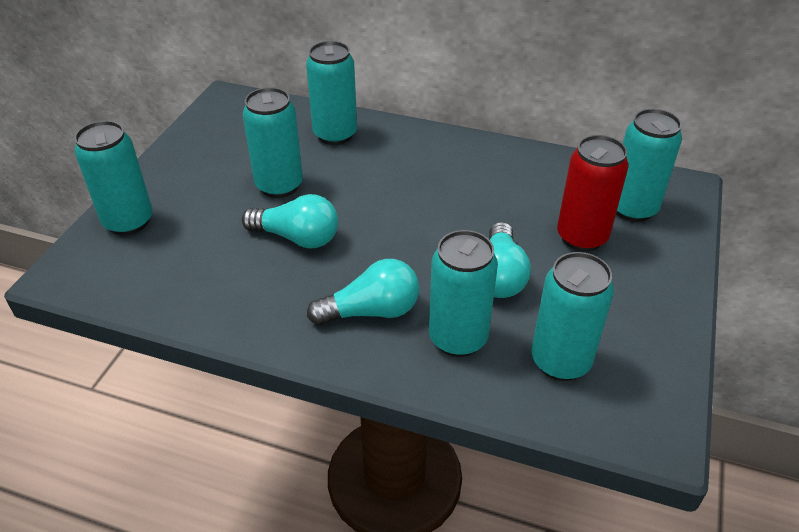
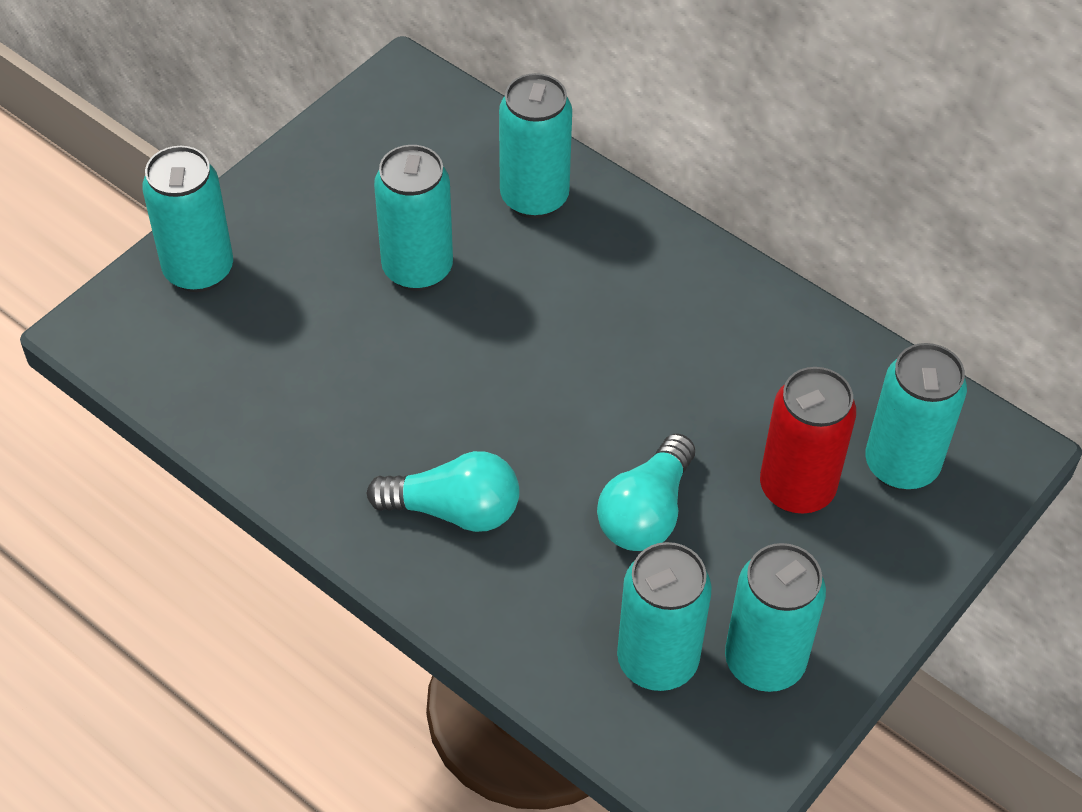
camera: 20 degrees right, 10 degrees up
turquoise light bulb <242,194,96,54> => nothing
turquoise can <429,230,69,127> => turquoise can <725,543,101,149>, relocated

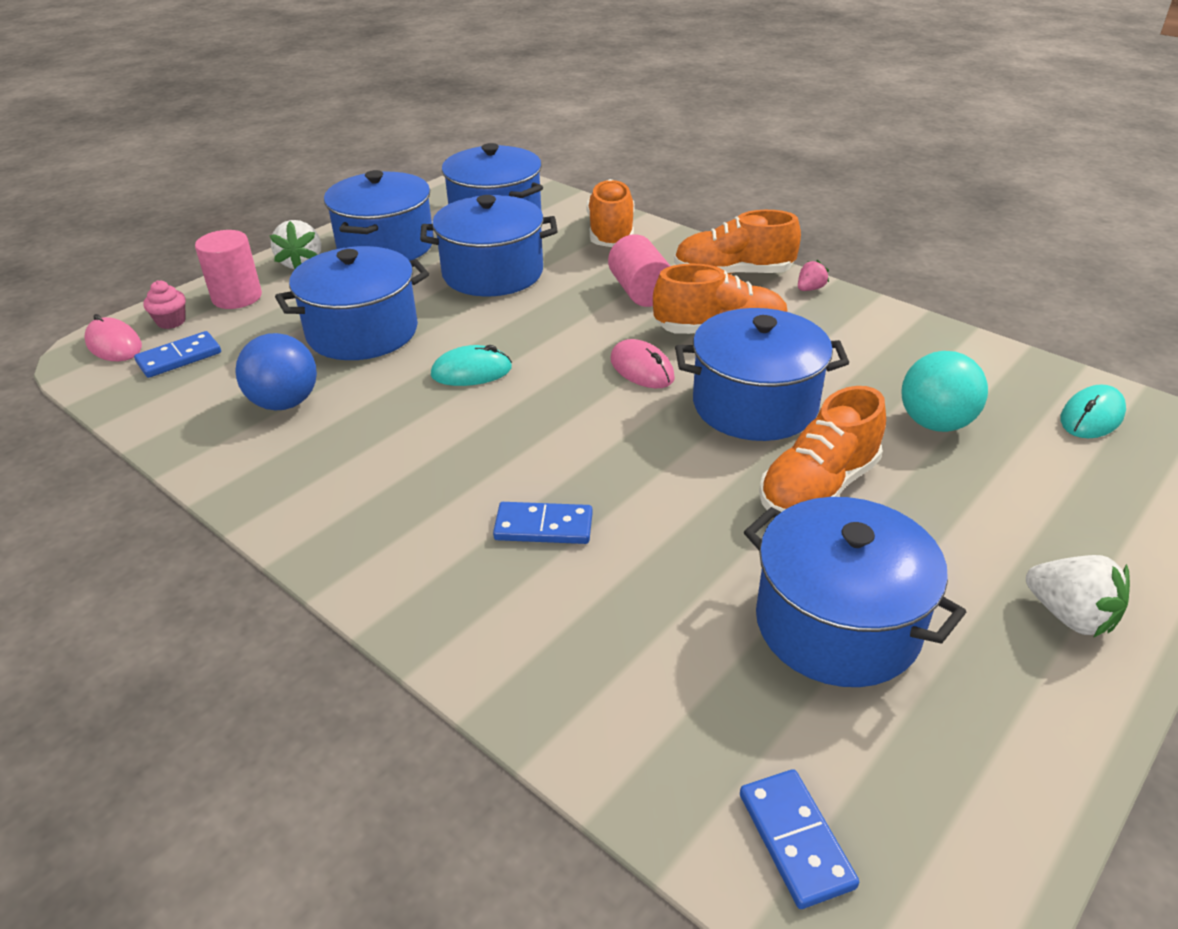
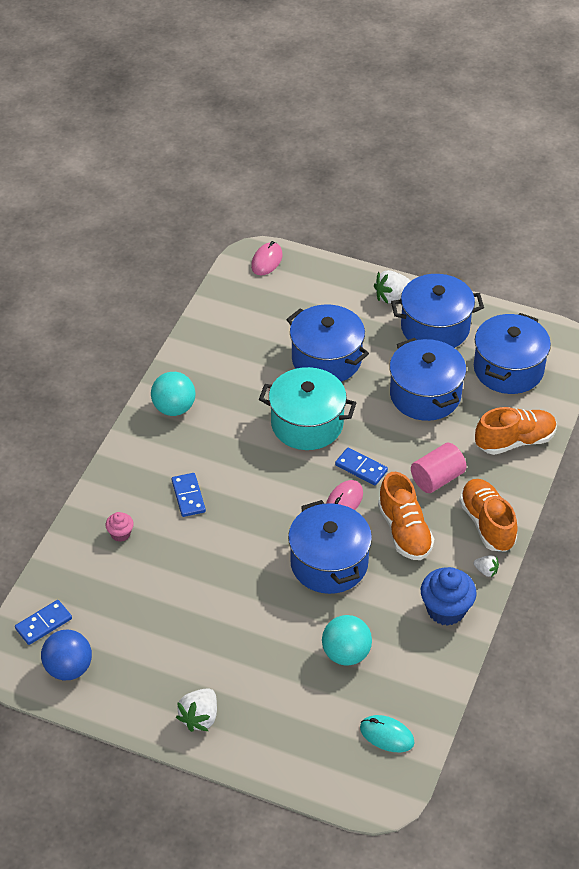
camera: 70 degrees right, 10 degrees up
blue domino <134,331,87,47> => blue domino <335,448,53,38>, relocated
pink cupcake <143,280,43,49> => pink cupcake <105,512,29,30>, relocated
pink cylinder <195,230,67,79> => nothing
blue ball <235,333,82,78> => blue ball <41,630,51,50>, relocated
turquoise mouse <431,345,81,41> => turquoise pot <259,367,97,83>
blue pot <744,497,222,190> => nothing
orange shoe <759,386,127,126> => nothing
pink strawberry <798,260,31,31> => white strawberry <474,555,25,22>
nothing => turquoise ball <151,372,44,44>
nothing => blue cupcake <421,567,56,59>

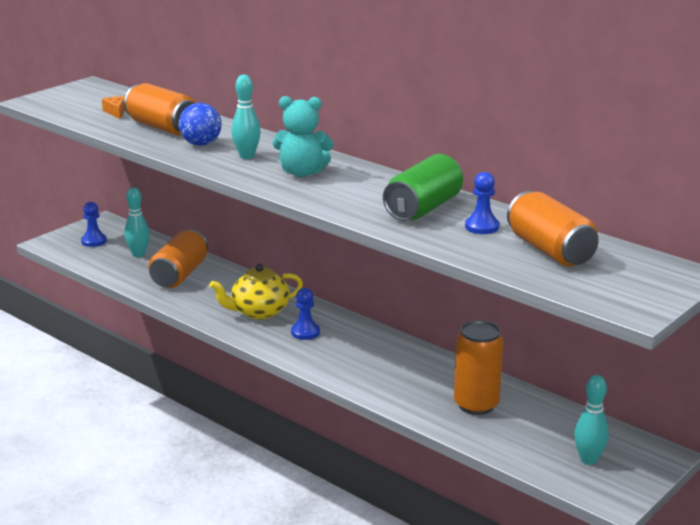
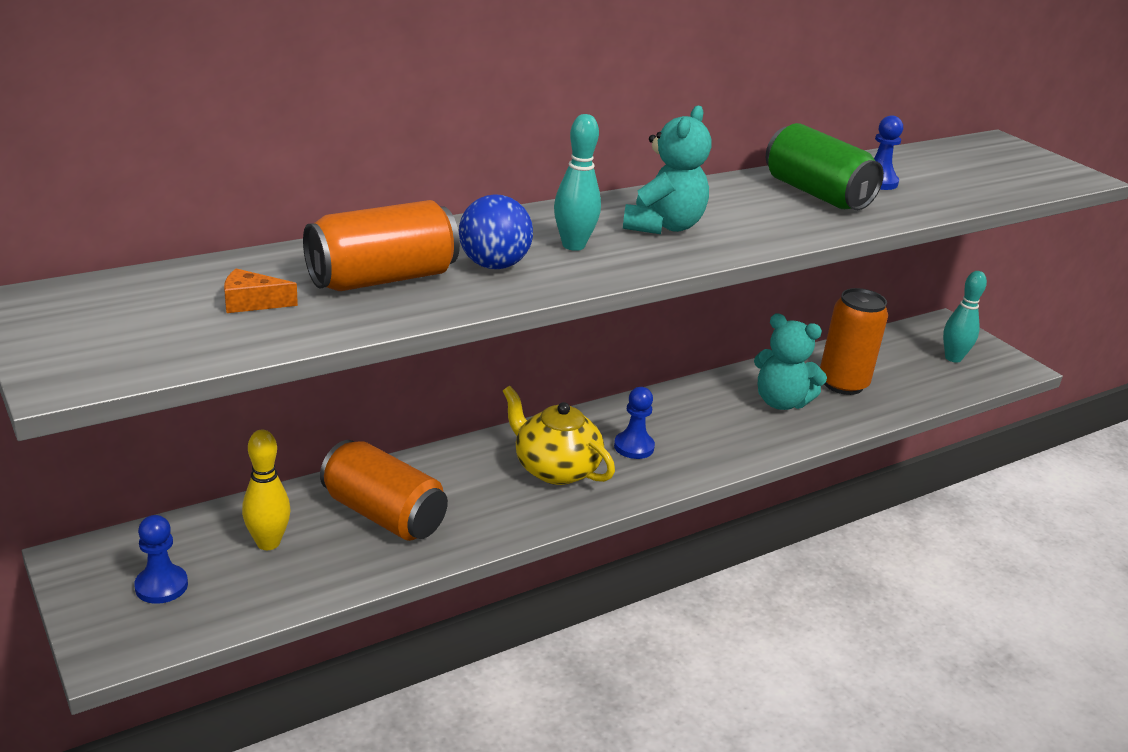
camera: 75 degrees left, 5 degrees up
turquoise bowling pin <125,187,25,70> => yellow bowling pin <242,429,49,121>
yellow teapot <209,264,94,56> => yellow teapot <503,386,112,99>, 135 degrees clockwise
orange can <507,191,92,76> => nothing
nothing => turquoise teddy bear <754,313,73,97>

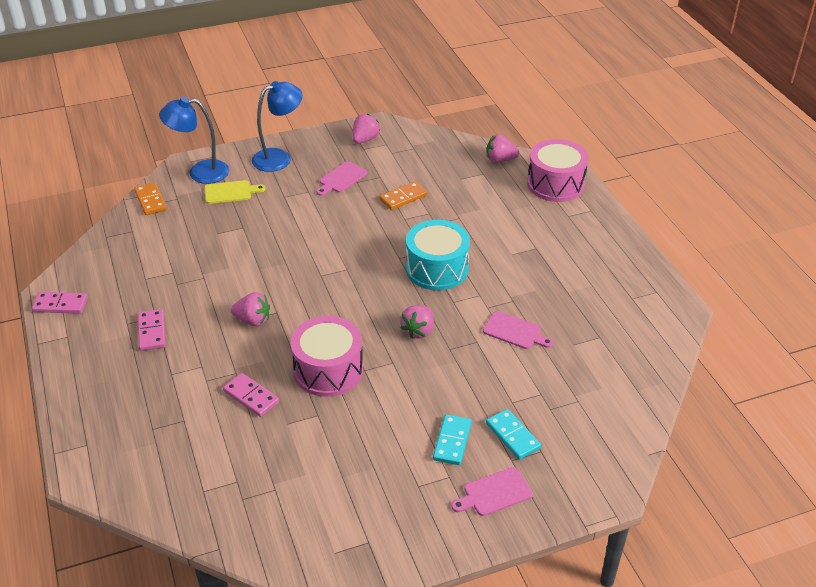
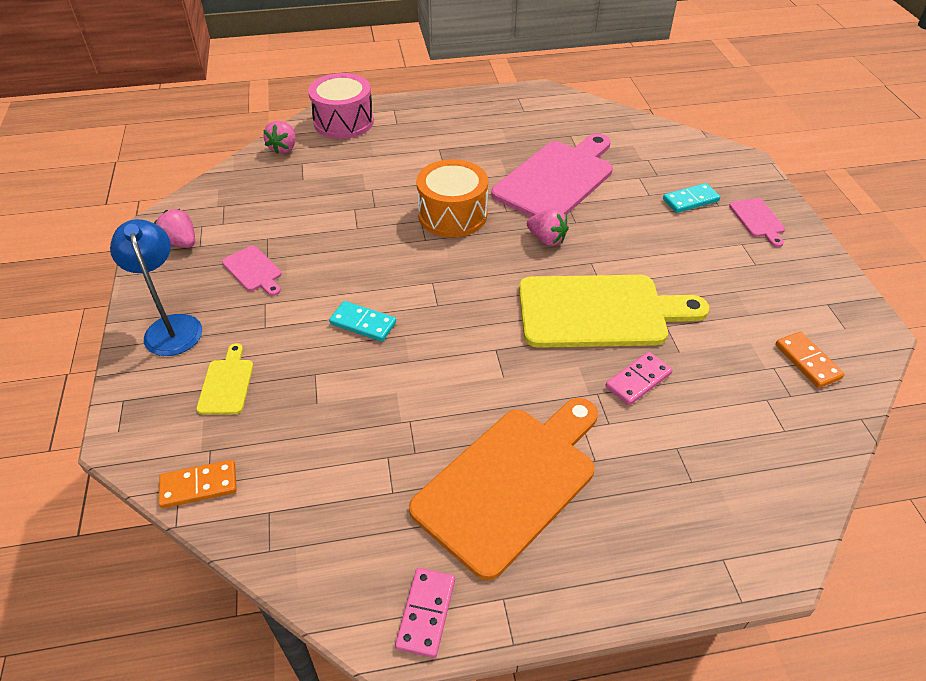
camera: 80 degrees left, 5 degrees up
pink domino <138,309,28,42> => orange cutting board <409,398,189,182>
blue lamp <159,97,70,87> => nothing
pink strawberry <231,292,39,34> => nothing
pink drum <291,316,72,81> => yellow cutting board <519,275,190,73>
orange domino <380,181,47,29> => orange domino <776,331,69,57>, relocated
turquoise drum <406,220,64,71> => orange drum <416,159,72,78>
turquoise domino <433,414,39,51> => turquoise domino <329,301,67,41>, relocated
pink cutting board <483,311,70,38> => pink cutting board <491,134,122,83>, x2.27

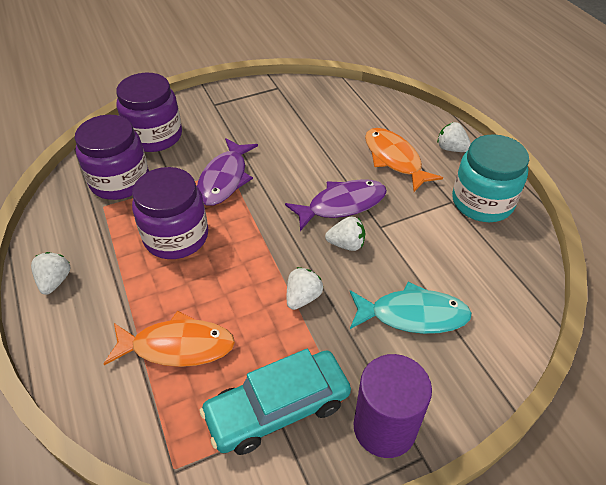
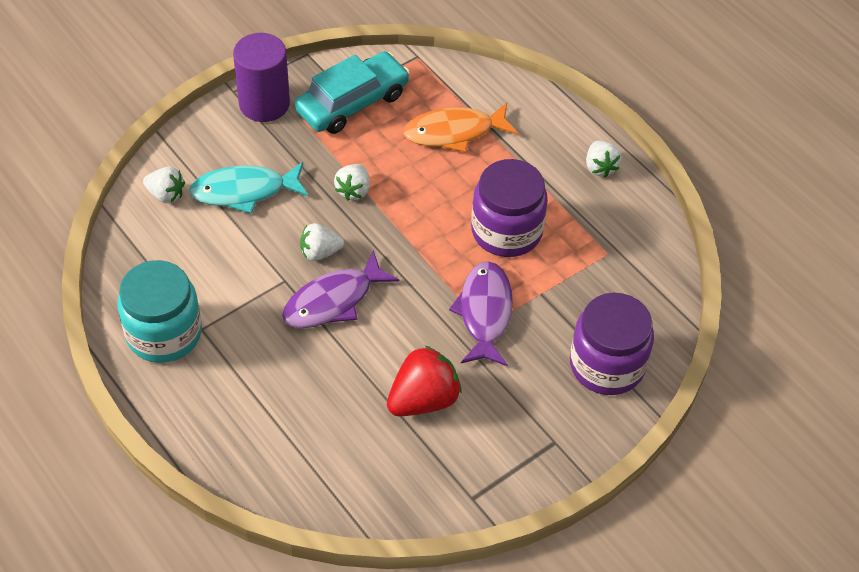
camera: 165 degrees right, 5 degrees up
purple jar <75,115,74,85> => nothing
orange fish <365,128,78,64> => nothing
white strawberry <437,122,34,30> => white strawberry <143,167,42,36>, relocated
nothing => red strawberry <387,345,74,71>

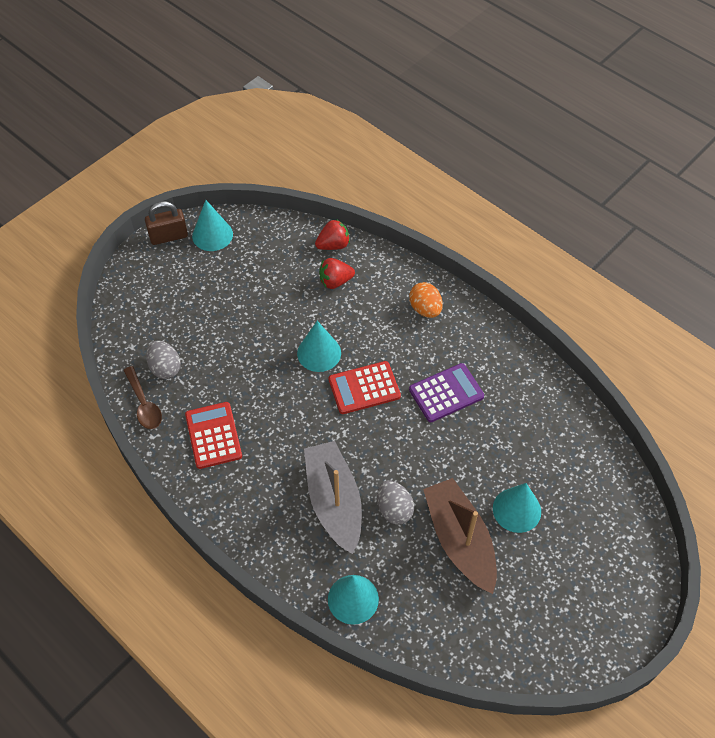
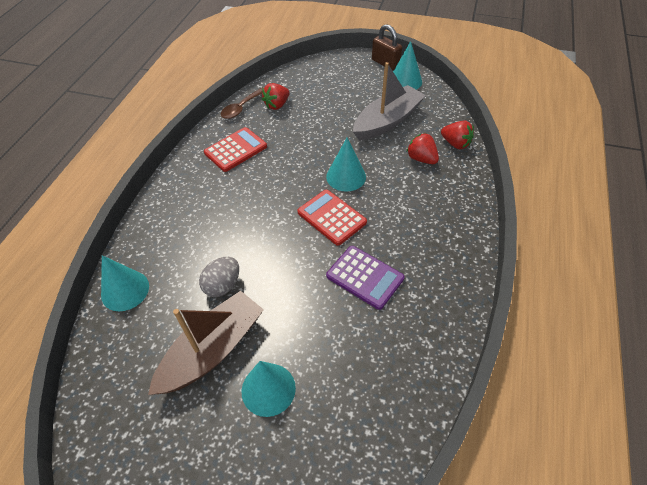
camera: 65 degrees right, 5 degrees down
grey egg <146,340,35,39> => red strawberry <262,83,28,27>
grey boat <304,441,58,113> => grey boat <353,62,73,79>, relocated
orange egg <409,282,34,36> => nothing

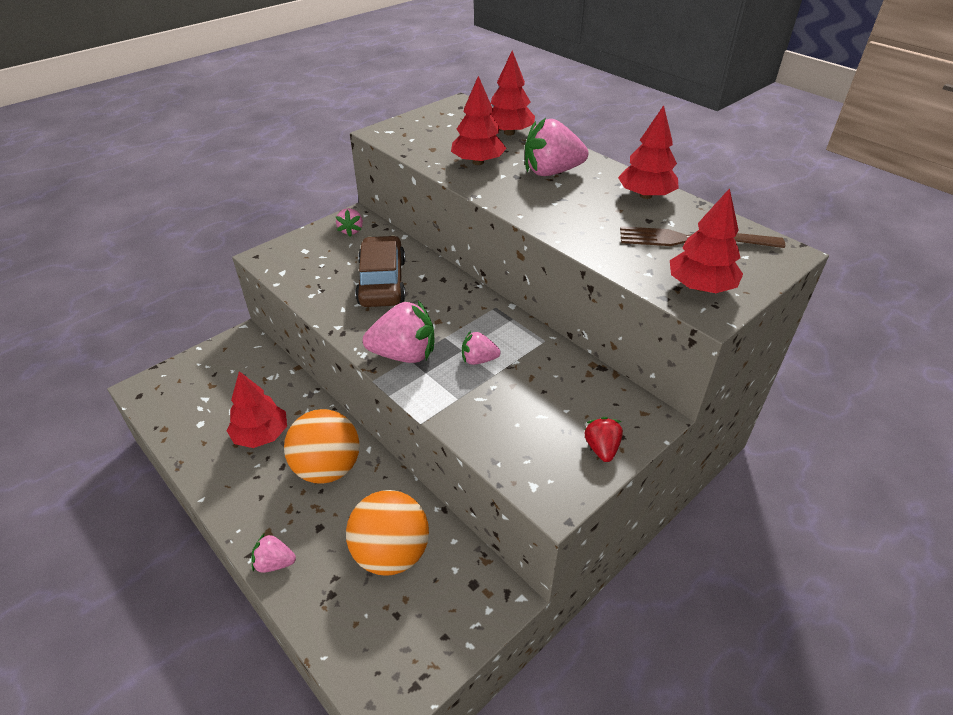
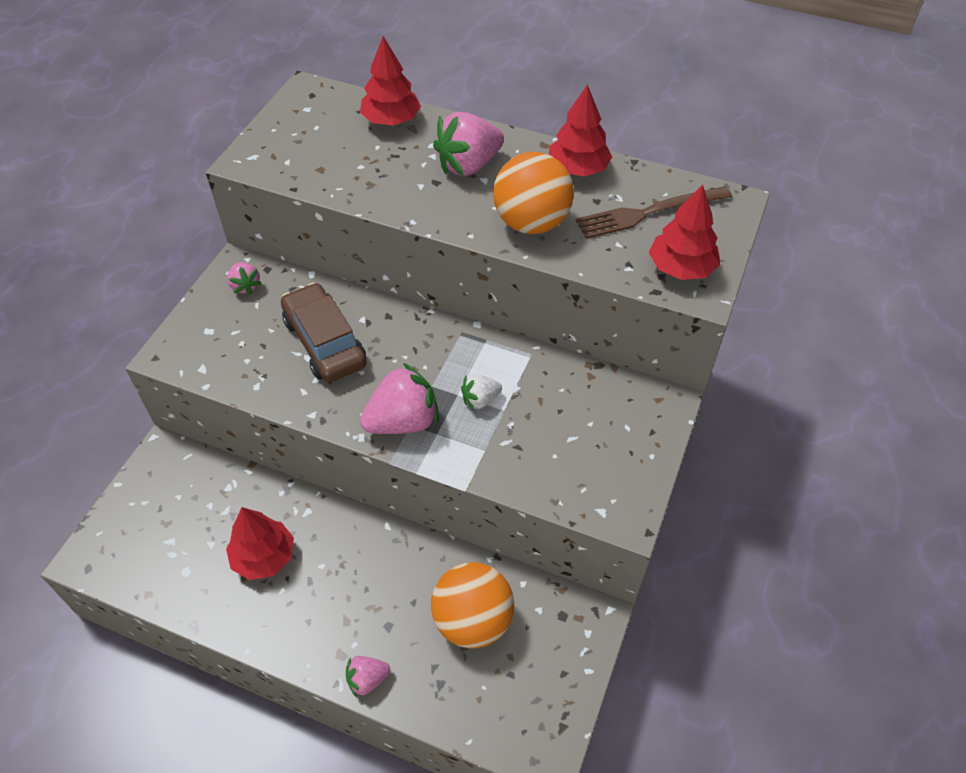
camera: 25 degrees left, 10 degrees up
orange ball <284,409,76,75> => orange ball <493,152,81,82>, relocated
red tree <451,76,56,89> => nothing
pink strawberry <462,331,39,34> => white strawberry <461,374,41,36>
red strawberry <584,417,39,45> => nothing

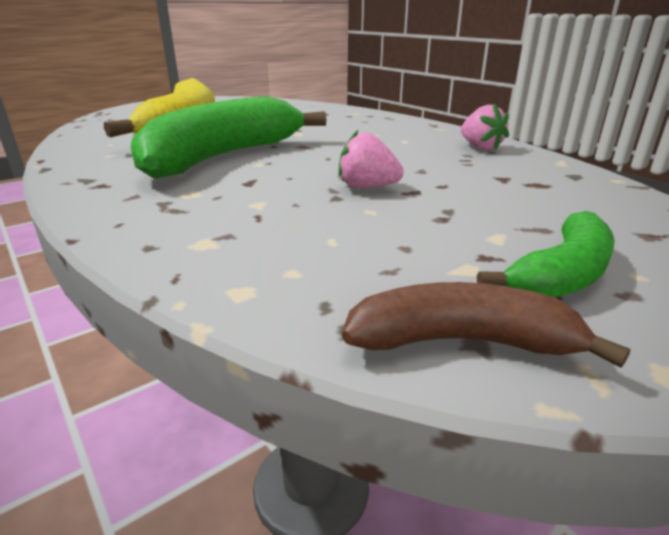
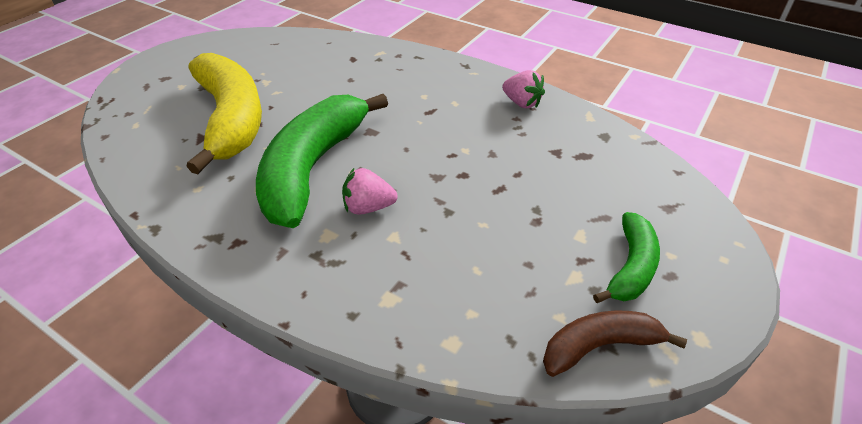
camera: 20 degrees left, 15 degrees up
pink strawberry <339,130,65,58> => pink strawberry <342,168,56,47>, relocated

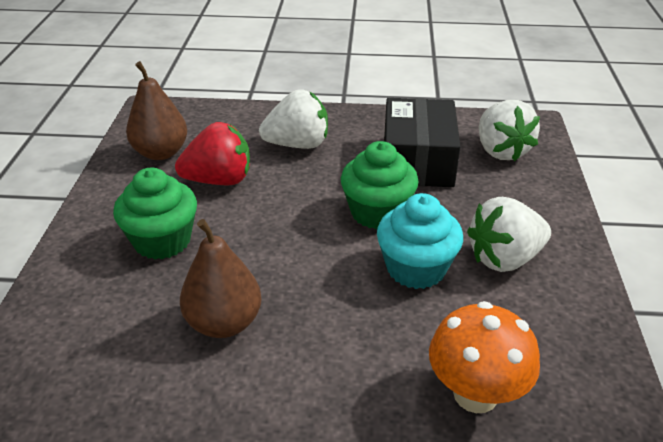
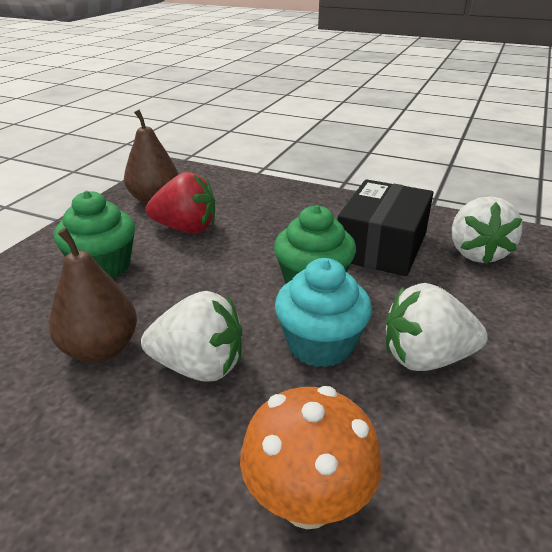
camera: 20 degrees right, 5 degrees down
white strawberry <259,89,69,60> => white strawberry <141,291,101,90>, relocated

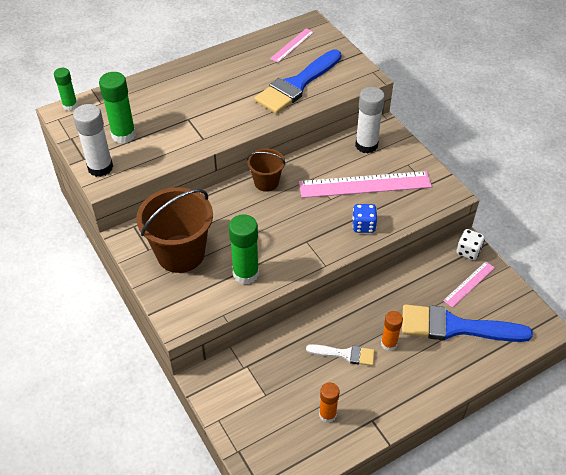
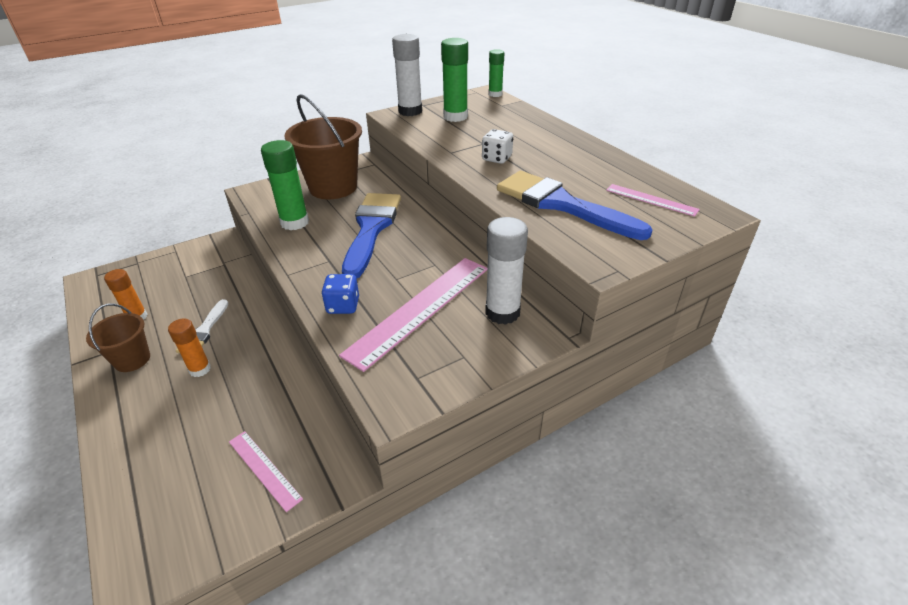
camera: 90 degrees right, 10 degrees down
brown bucket <247,148,38,44> => brown bucket <86,303,64,69>, relocated
pink ruler <299,171,133,27> => pink ruler <339,258,149,114>, 45 degrees clockwise
blue brush <402,304,131,38> => blue brush <342,193,59,86>, relocated
white dice <456,229,29,31> => white dice <482,129,31,35>, relocated

